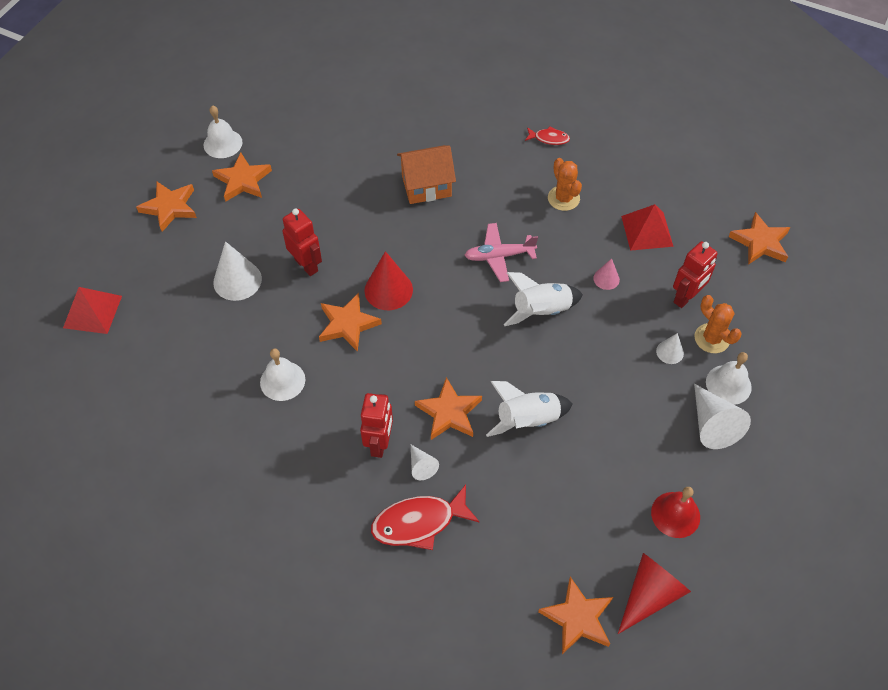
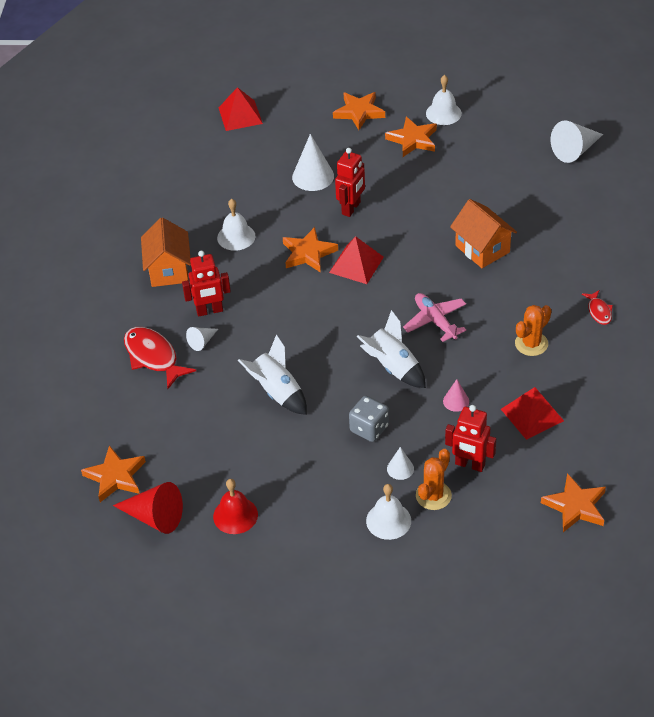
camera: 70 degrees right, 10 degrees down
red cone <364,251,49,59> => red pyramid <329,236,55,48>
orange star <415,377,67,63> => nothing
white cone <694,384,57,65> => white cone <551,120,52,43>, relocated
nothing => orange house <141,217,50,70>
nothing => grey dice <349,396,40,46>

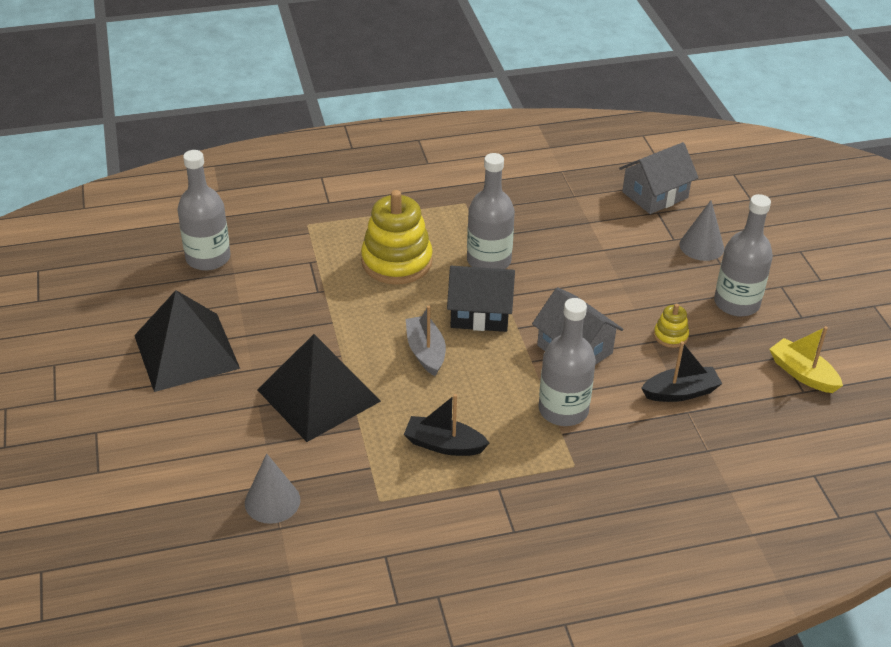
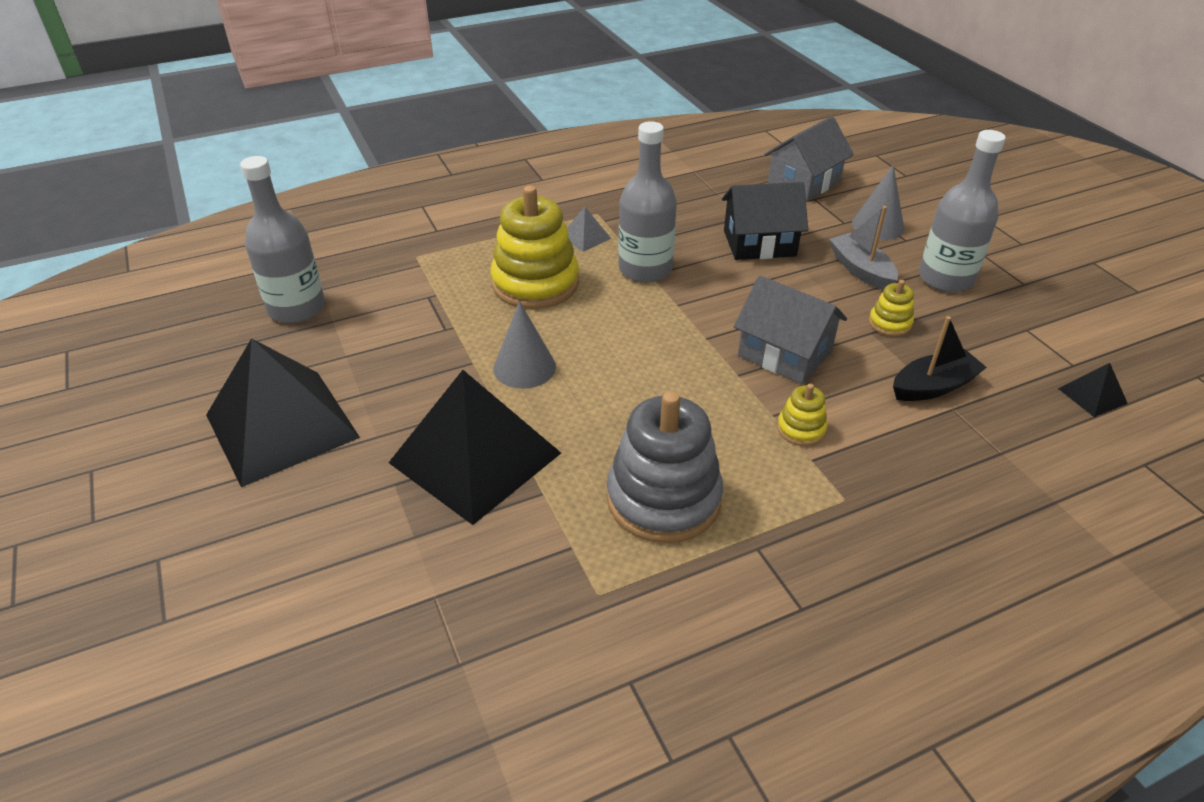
camera: 10 degrees left, 0 degrees up
grey cone <245,453,55,71> => grey cone <493,301,63,88>, relocated
black boat <404,394,85,62> => grey stacking toy <607,391,116,152>
grey boat <405,306,41,70> => grey boat <829,206,69,84>, relocated
black house <447,266,68,66> => black house <722,182,86,78>, relocated
grey bottle <539,298,57,128> => yellow stacking toy <777,384,51,62>
yellow boat <770,326,73,67> => nothing
nothing => grey pyramid <567,207,44,45>
nothing => black pyramid <1058,363,70,54>

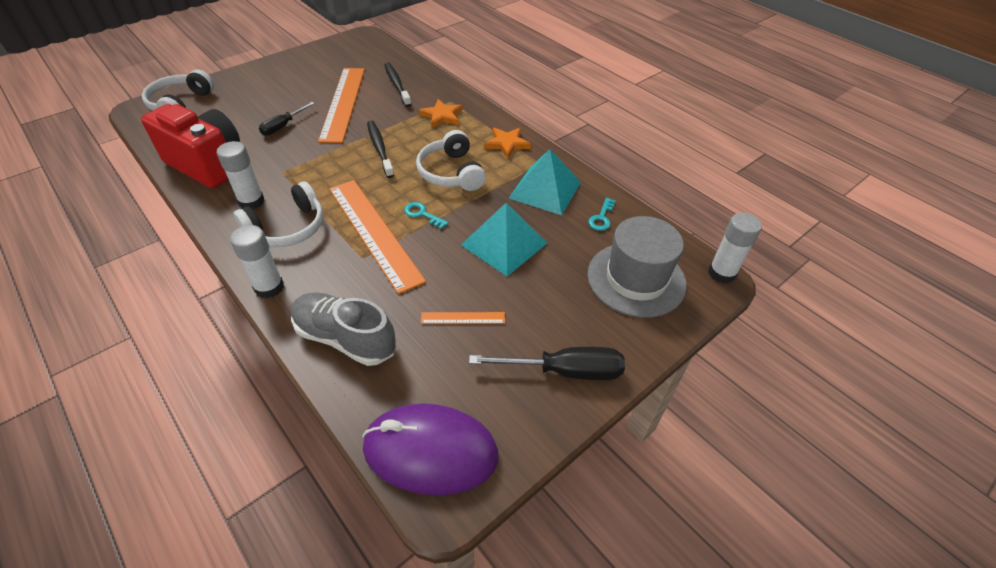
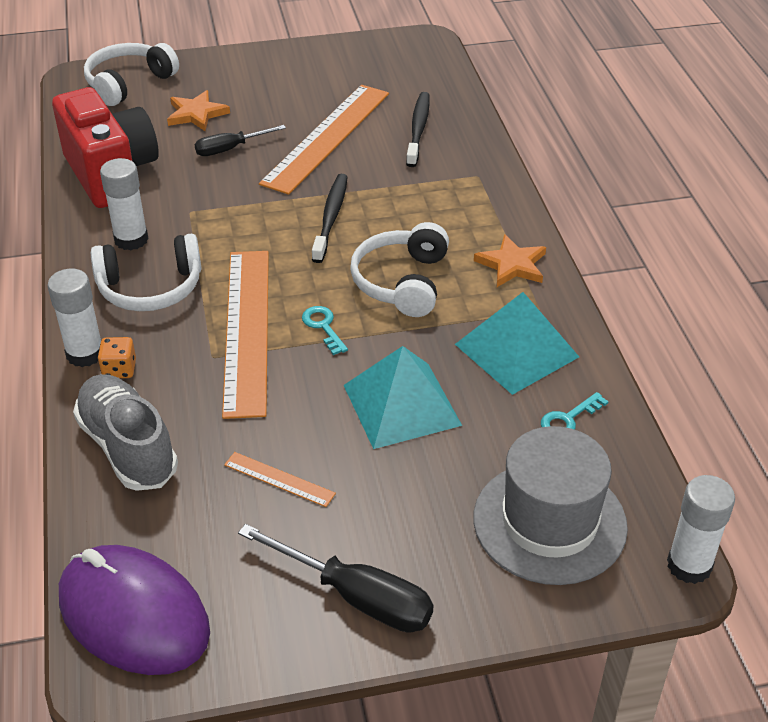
camera: 30 degrees right, 5 degrees down
orange star <419,99,43,29> => orange star <167,90,63,41>, relocated
nothing => orange dice <98,337,38,41>

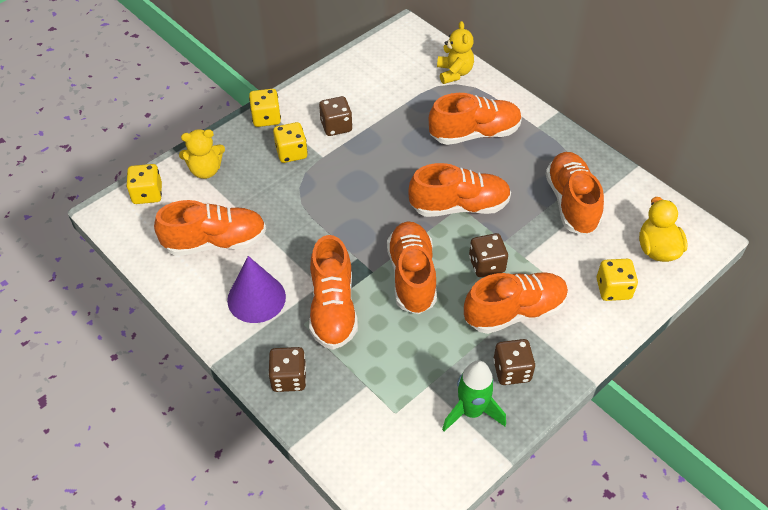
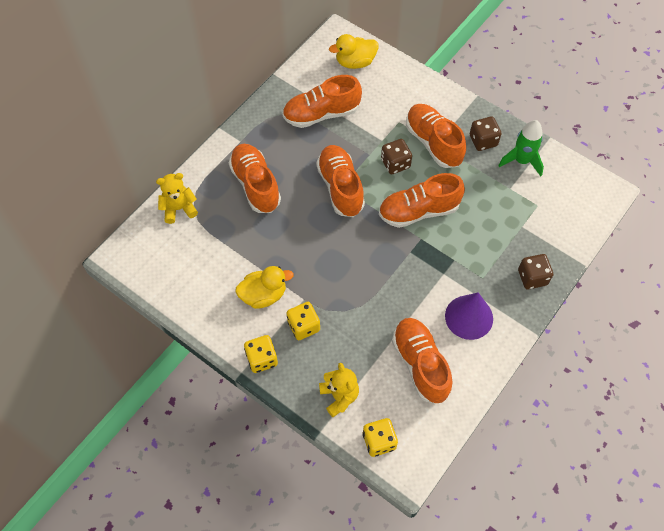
camera: 100 degrees left, 10 degrees up
orange shoe <309,235,49,115> => nothing
brown dice <319,96,33,40> => yellow duck <235,266,59,43>
yellow dice <597,259,41,42> => nothing

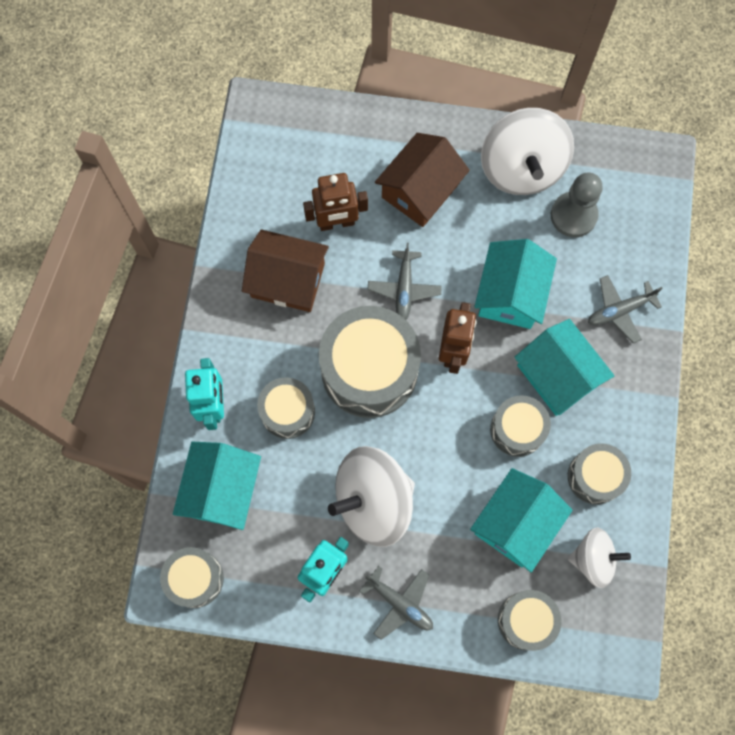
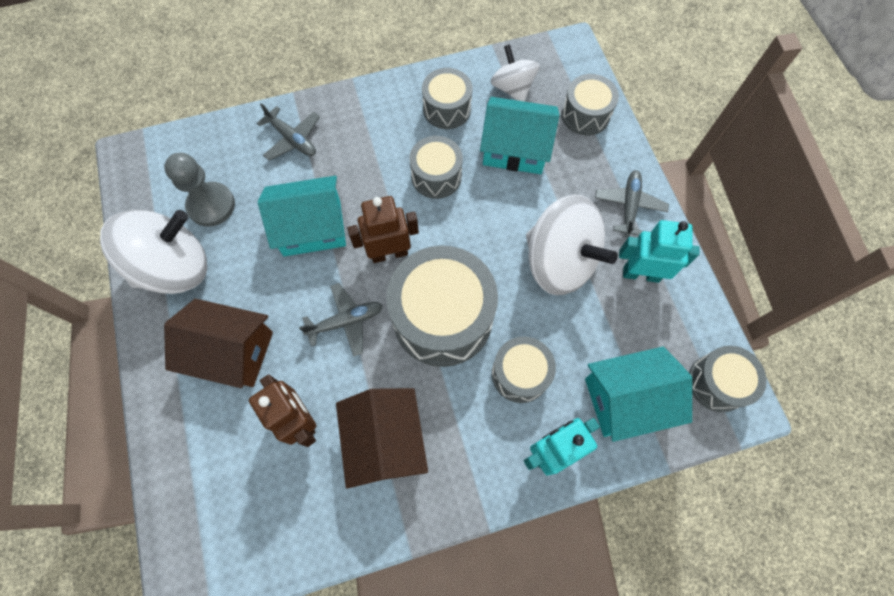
camera: 115 degrees left, 5 degrees down
turquoise house <514,319,100,97> => nothing

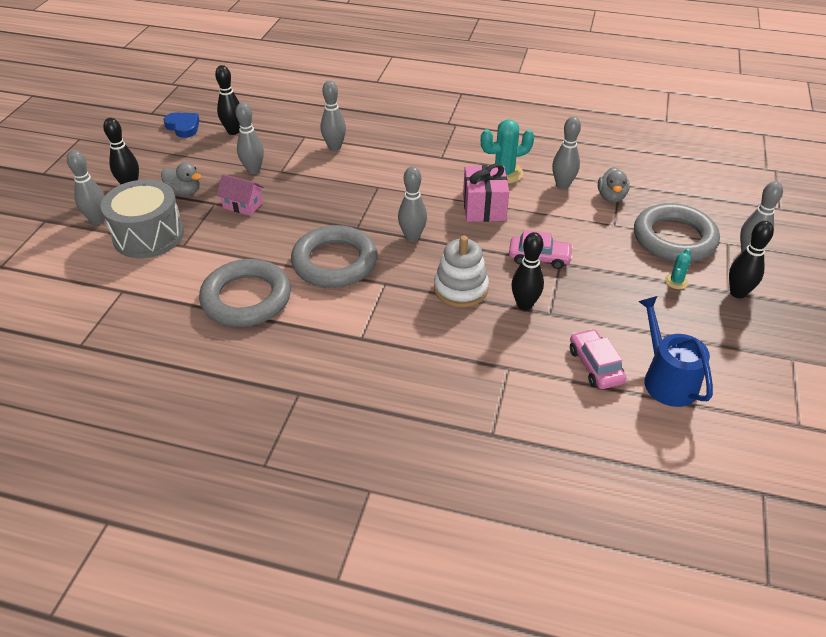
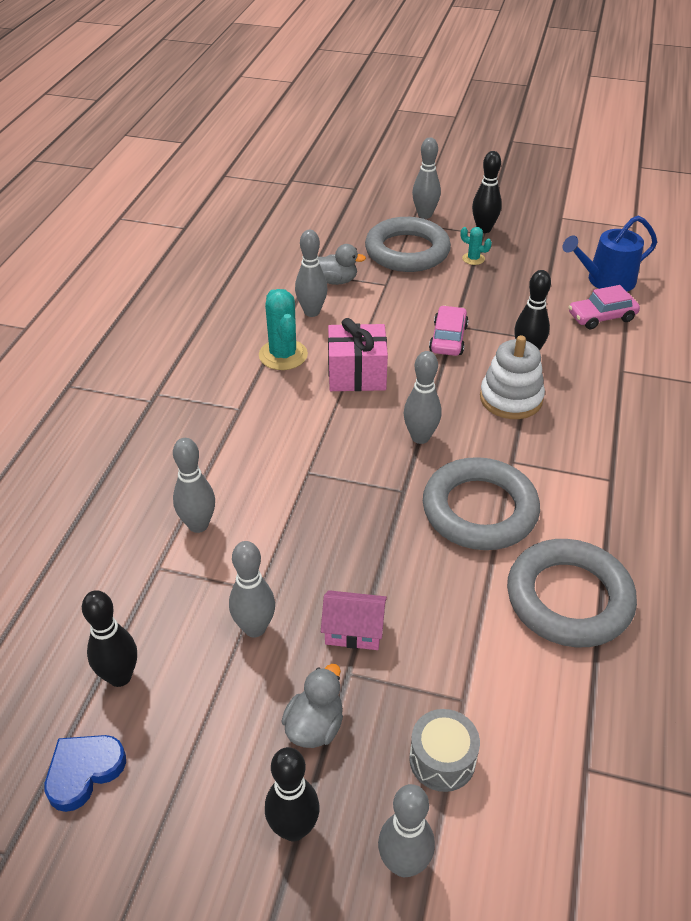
camera: 90 degrees left, 0 degrees up
grey drum <101,179,83,79> => grey drum <409,709,71,83>, x0.54
pink house <217,174,47,42> => pink house <321,590,66,60>, 75 degrees clockwise

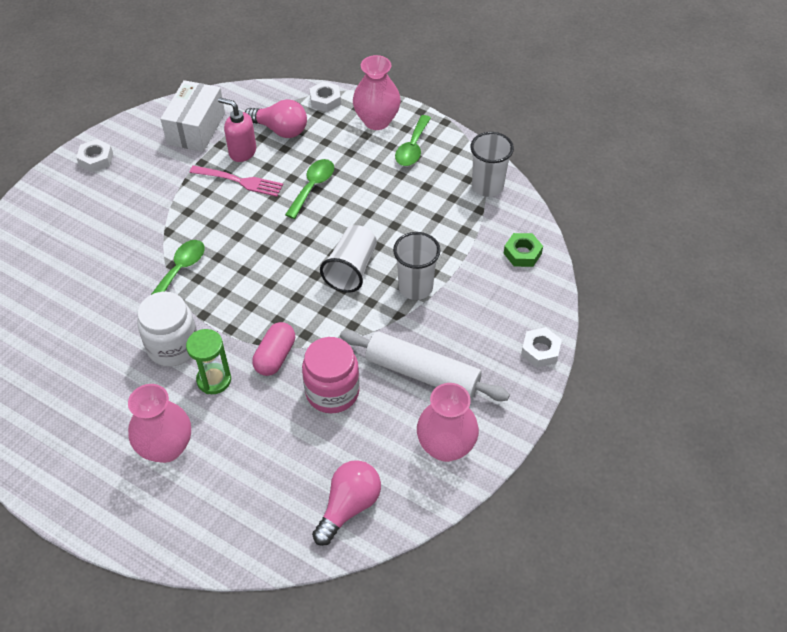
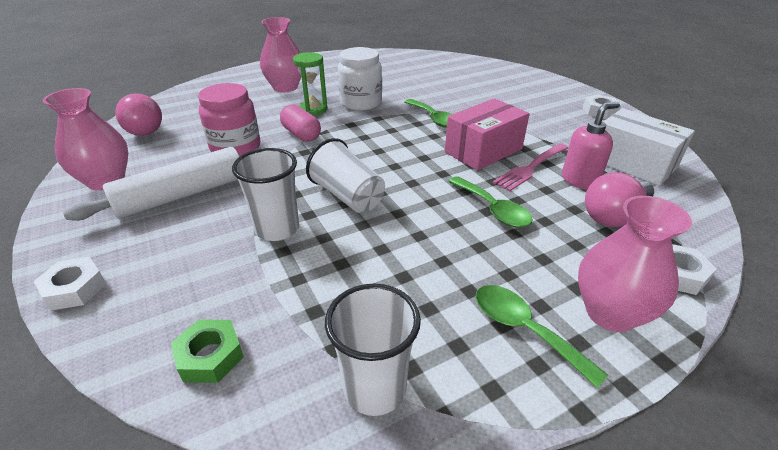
camera: 120 degrees right, 15 degrees down
nothing => pink box <445,98,85,73>

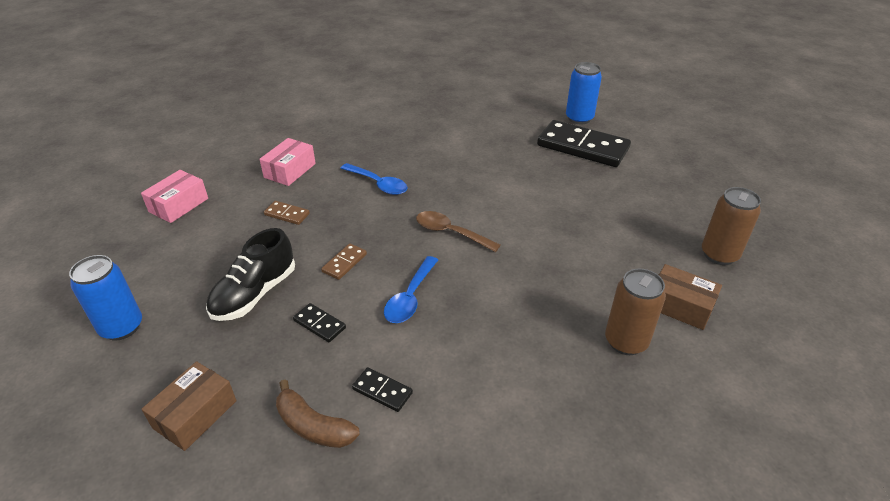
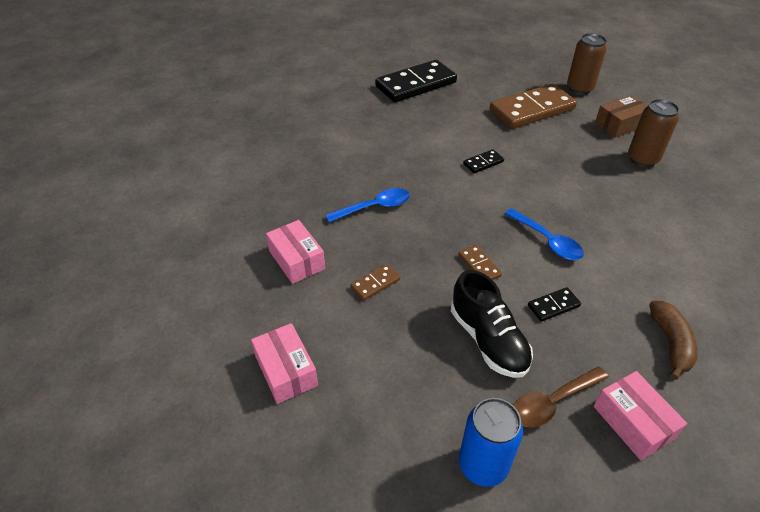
camera: 60 degrees left, 5 degrees up
brown box <142,361,94,90> => pink box <594,371,93,89>
brown banana <276,380,84,68> => brown banana <649,301,49,79>, 60 degrees counterclockwise
black domino <352,367,61,45> => black domino <463,149,41,24>, relocated
brown spoon <416,211,85,41> => brown spoon <513,366,96,62>, relocated
blue can <566,62,36,62> => nothing
nothing => brown domino <490,84,87,45>

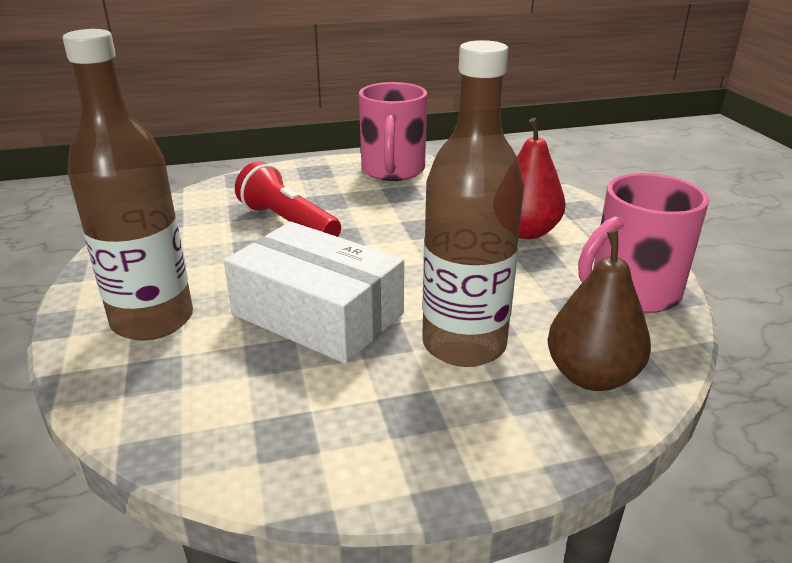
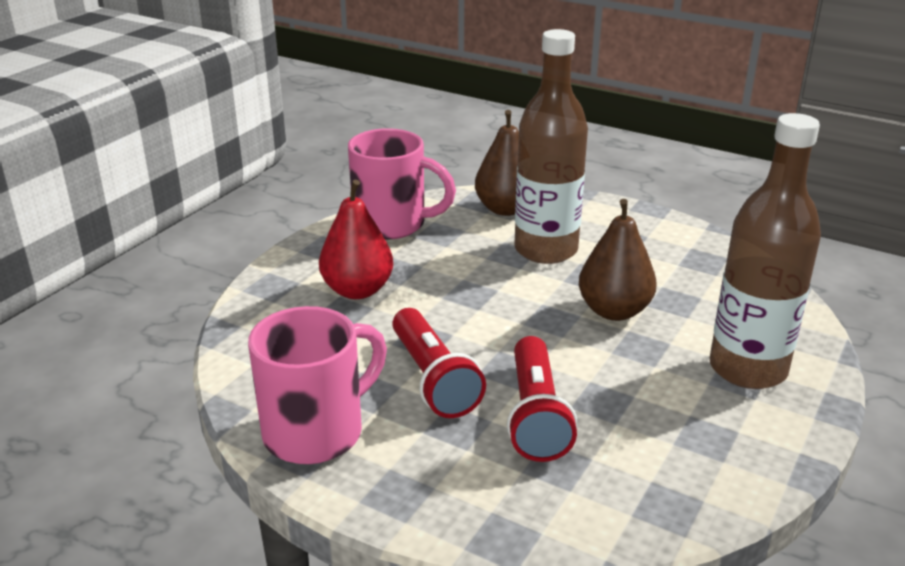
camera: 135 degrees left, 0 degrees up
white box <224,222,180,142> => brown pear <579,199,78,122>
nothing => red flashlight <392,308,94,110>

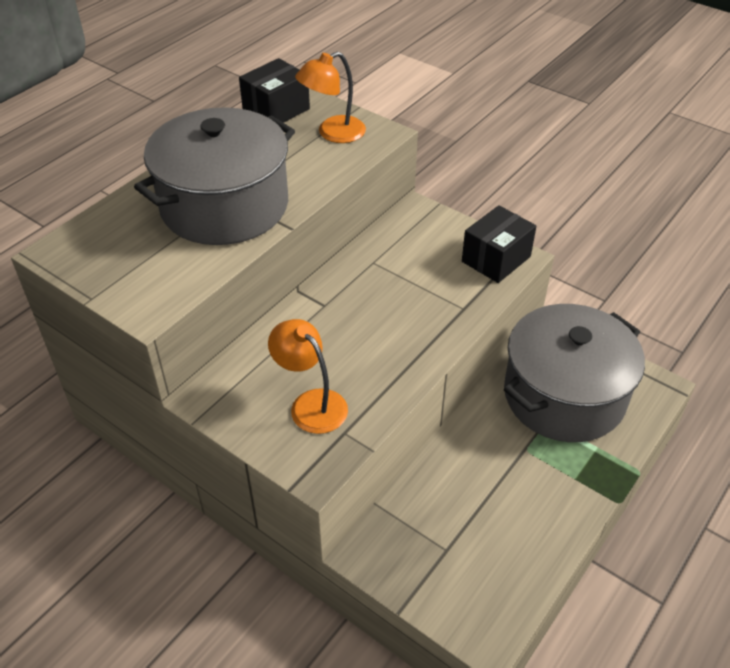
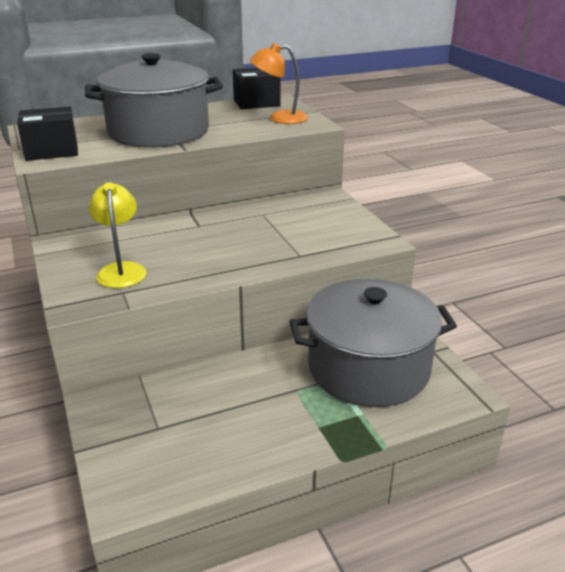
camera: 30 degrees right, 15 degrees down
orange lamp <268,319,80,115> => yellow lamp <89,182,57,106>
black box <462,205,74,78> => black box <17,107,61,54>, relocated

